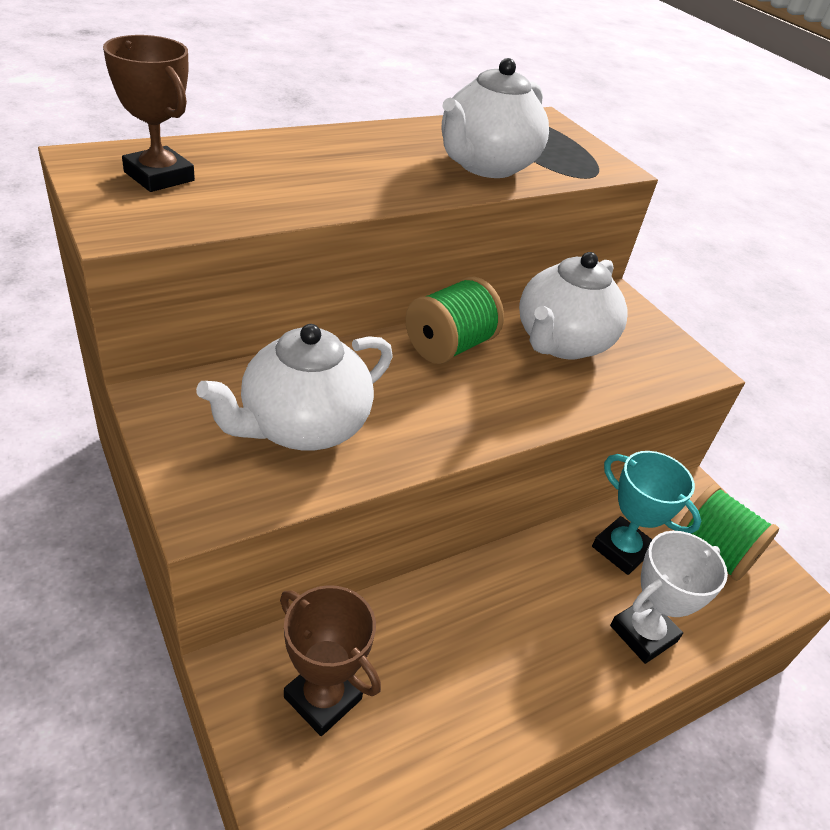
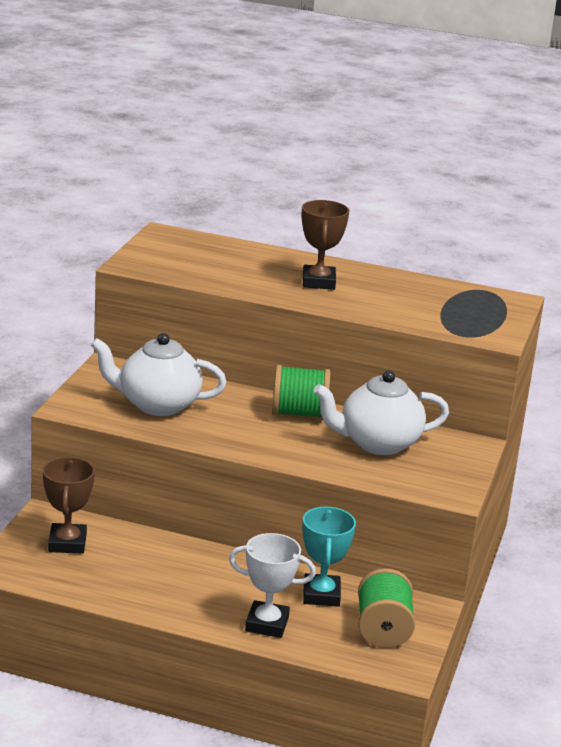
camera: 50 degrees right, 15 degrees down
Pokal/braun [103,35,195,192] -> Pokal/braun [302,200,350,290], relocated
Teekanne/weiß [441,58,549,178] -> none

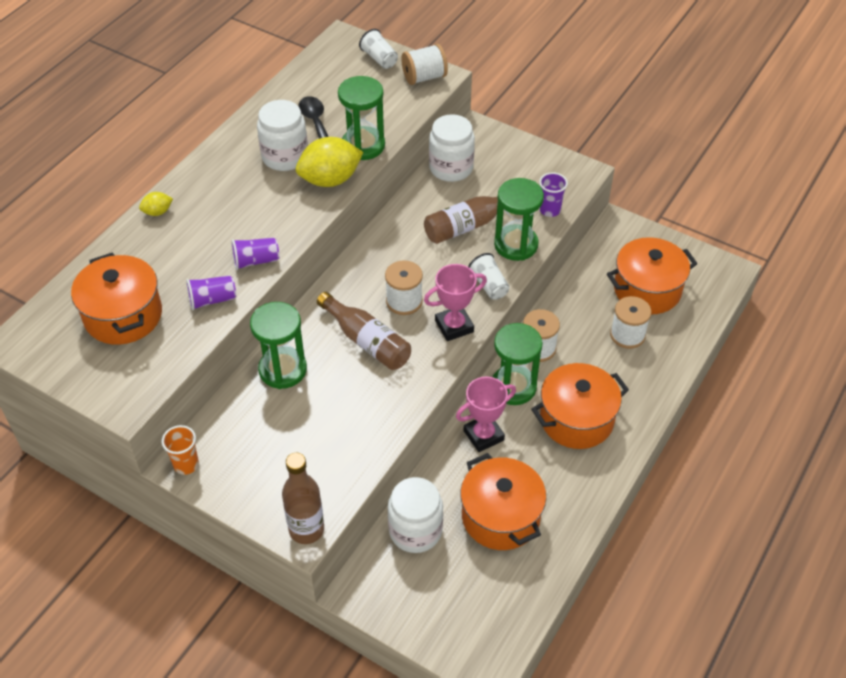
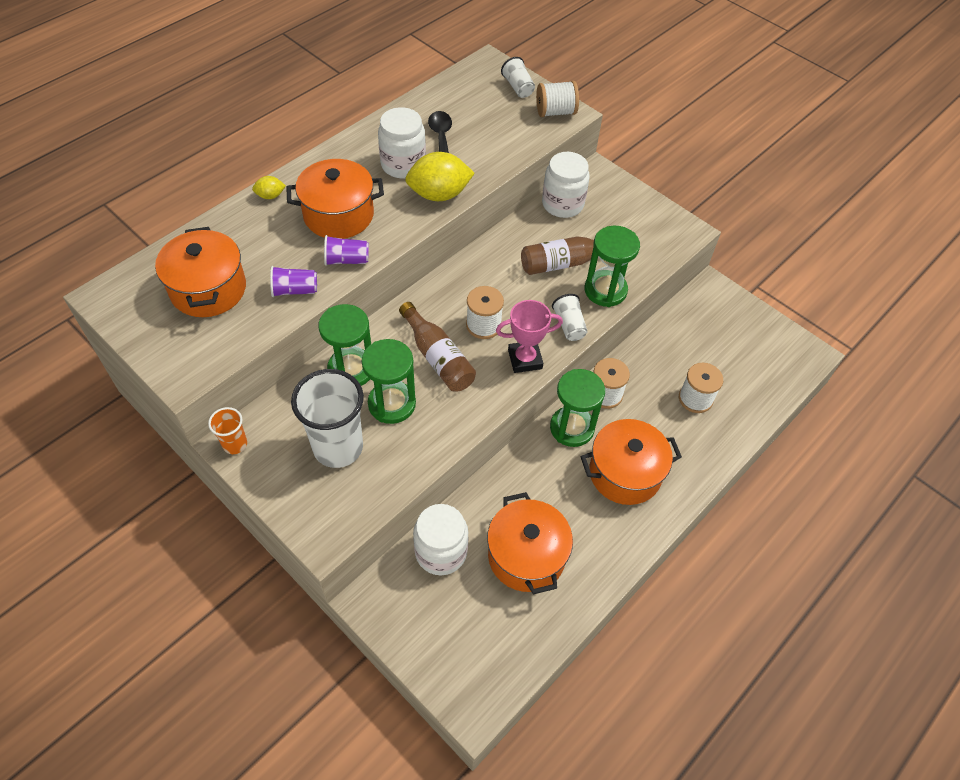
camera: 10 degrees right, 5 degrees up
Kochtopf/orange [607,237,698,315] -> Kochtopf/orange [286,159,384,239], relocated
none -> Becher/weiß [291,369,364,468]
Sanduhr/grün [338,76,385,160] -> Sanduhr/grün [362,339,416,424], relocated
Flasche/braun [282,453,324,544] -> none
Pokal/rosa [456,377,516,452] -> none
Becher/lila [539,172,568,217] -> none

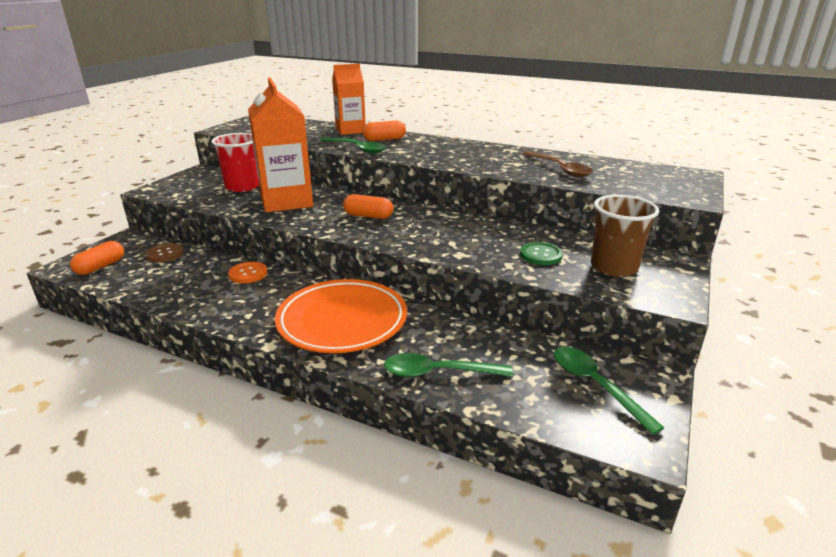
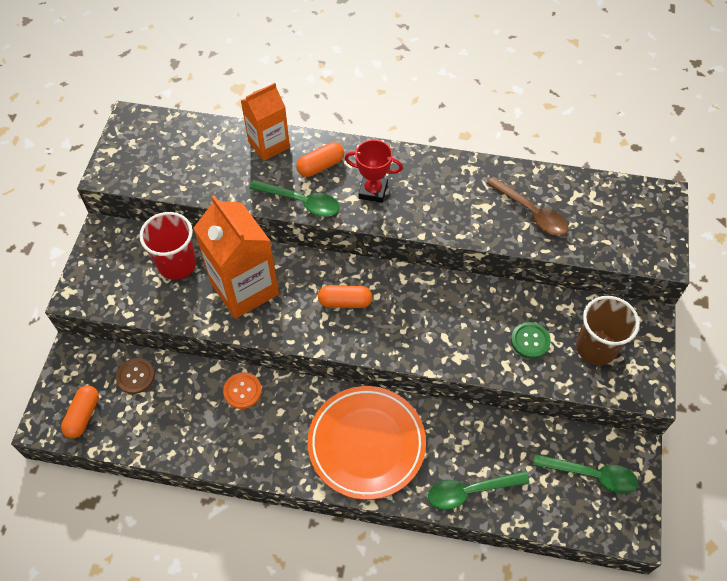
camera: 15 degrees left, 30 degrees up
none -> Pokal/rot [345,140,403,203]
Löffel/grün [554,347,665,435] -> Löffel/grün [533,454,638,494], 150 degrees clockwise

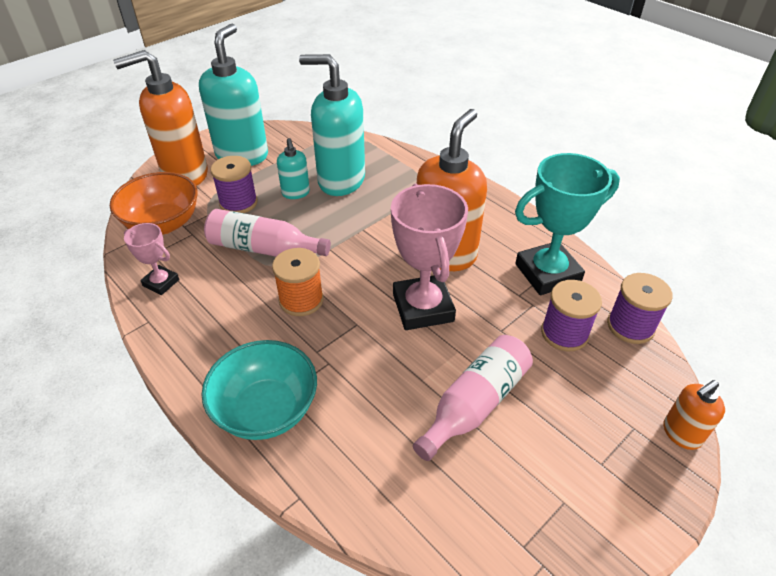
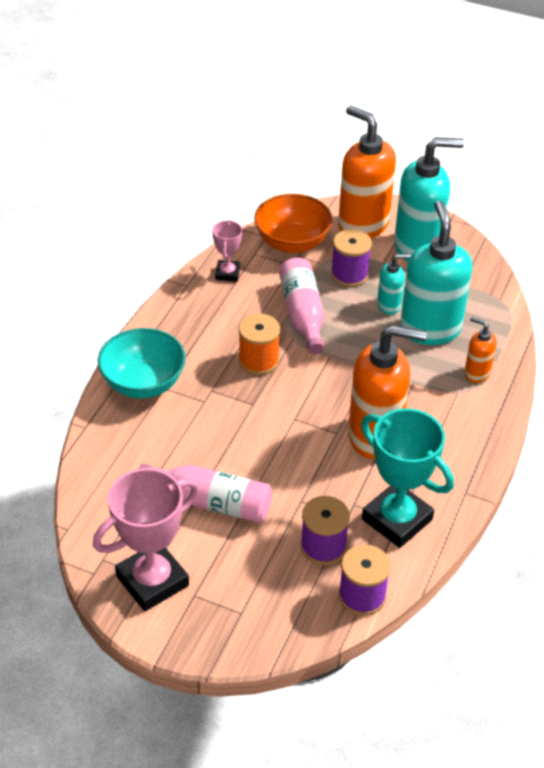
camera: 65 degrees right, 0 degrees up
Pokal/rosa [391,184,468,330] -> Pokal/rosa [93,468,199,611], relocated
Seifenspender/türkis [277,138,310,199] -> Seifenspender/türkis [377,254,411,315], 150 degrees counterclockwise
Seifenspender/orange [663,380,725,450] -> Seifenspender/orange [464,317,497,383], relocated

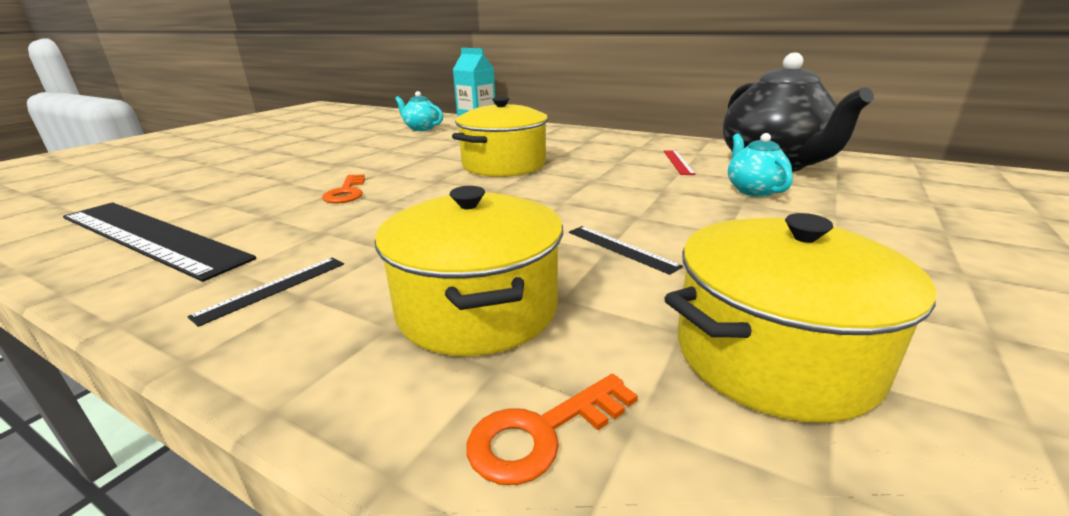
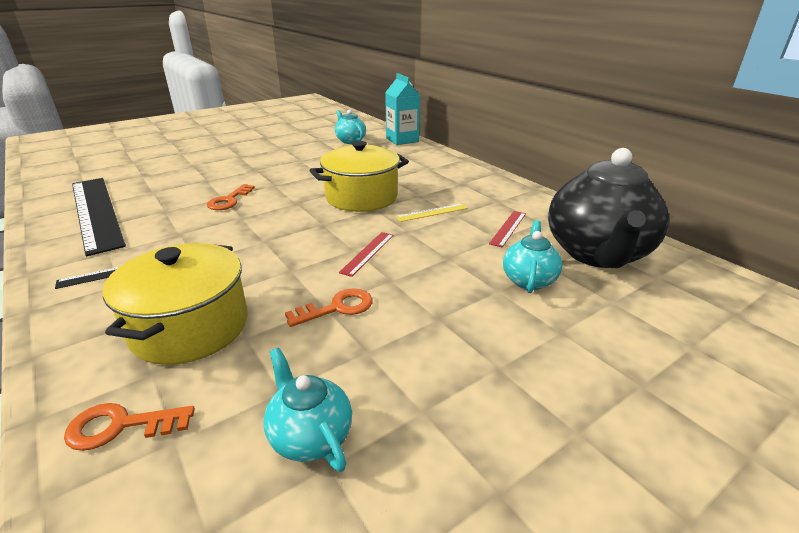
camera: 25 degrees right, 5 degrees up
Kochtopf/gelb [664,213,936,423] -> Teekanne/türkis [263,348,352,472]
Lineal/schwarz [569,226,683,275] -> Schlüssel/orange [285,288,373,327]
none -> Lineal/rot [339,232,394,277]
none -> Lineal/gelb [395,203,468,222]

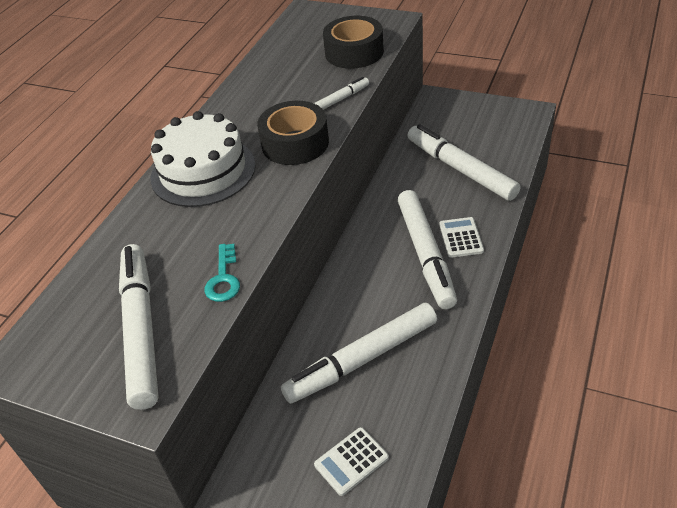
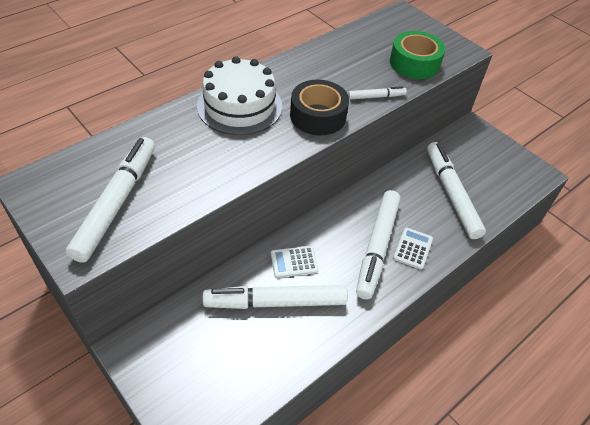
camera: 20 degrees right, 5 degrees up
Taschenrechner/weiß [314,427,389,496] -> Taschenrechner/weiß [271,246,319,278], relocated
Klebeband/schwarz [323,16,384,69] -> Klebeband/grün [390,31,445,79]
Schlüssel/türkis [205,244,240,302] -> none

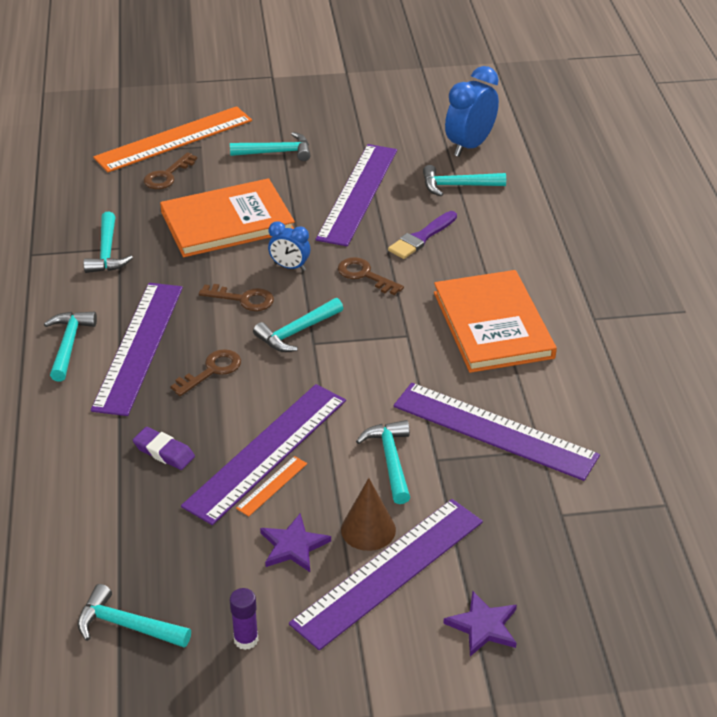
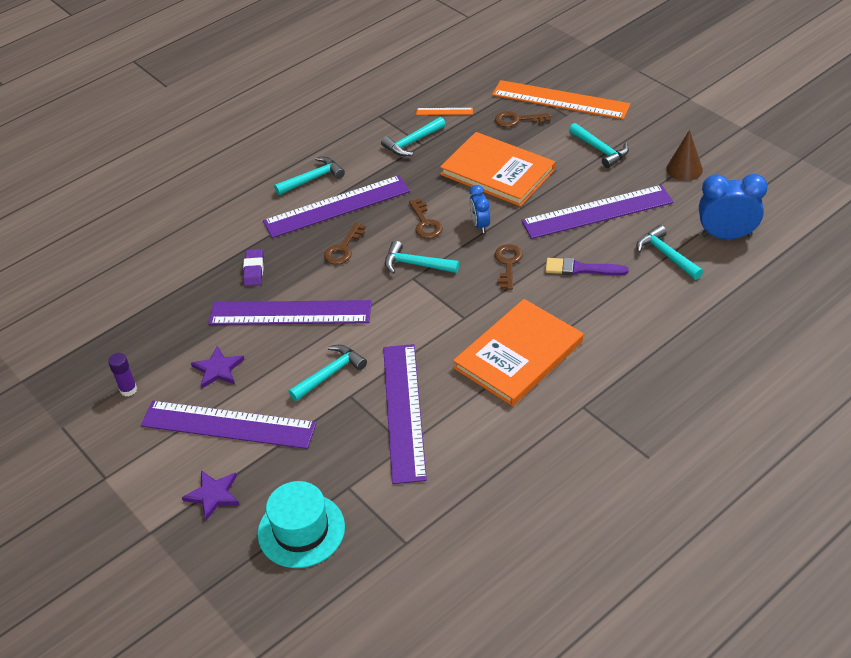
camera: 60 degrees right, 5 degrees up
none -> Hut/türkis [258,481,345,568]
Schlüssel/braun [171,349,241,396] -> Schlüssel/braun [324,223,366,265], 105 degrees clockwise
Lineal/orange [236,456,307,516] -> Lineal/orange [416,108,473,115], relocated
Kegel/braun [341,478,396,551] -> Kegel/braun [666,130,703,181], relocated
Hammer/türkis [78,584,191,648] -> none

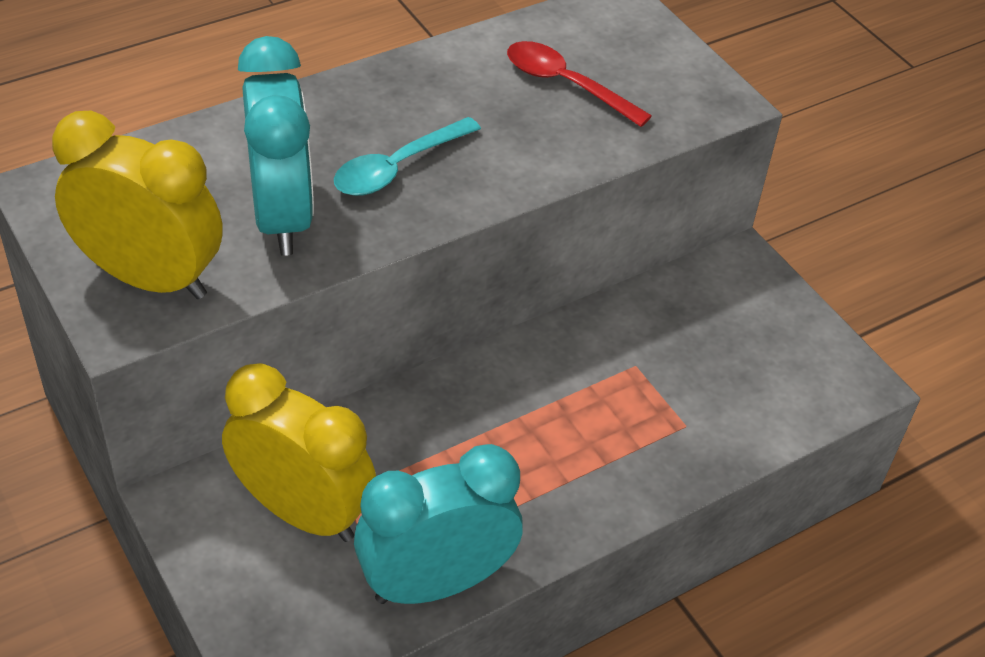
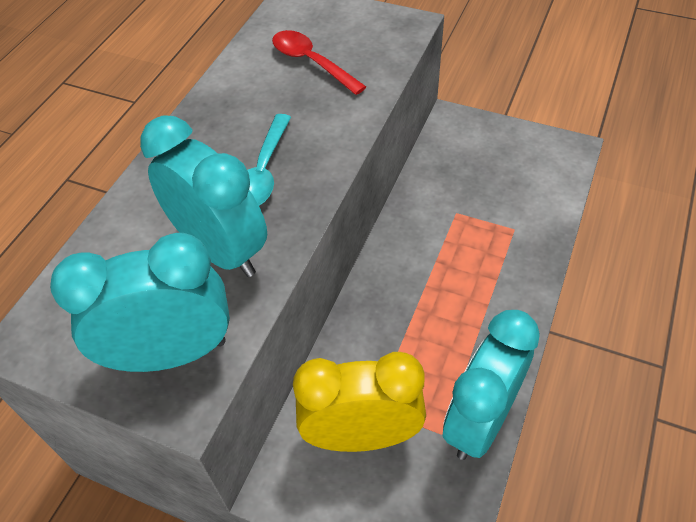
camera: 30 degrees left, 5 degrees up
Wecker/gelb [52,111,223,299] -> Wecker/türkis [50,233,230,372]
Löffel/rot [507,41,652,127] -> Löffel/rot [272,30,366,95], 45 degrees clockwise

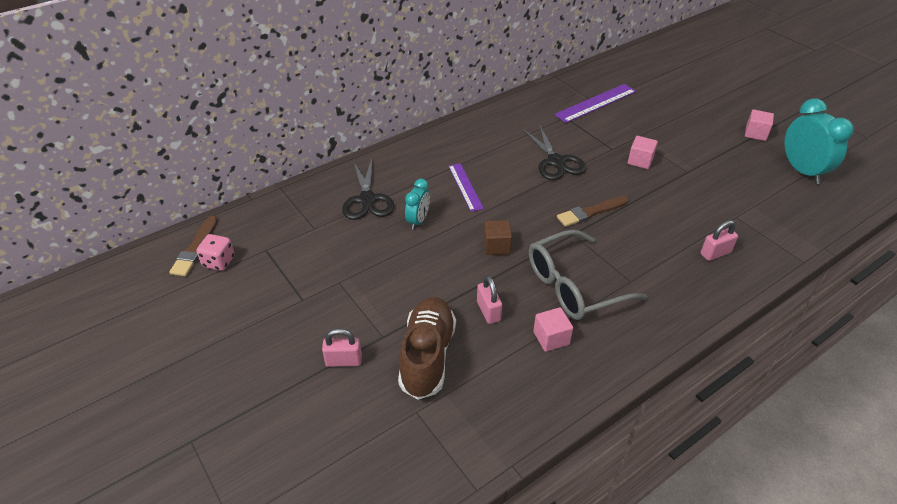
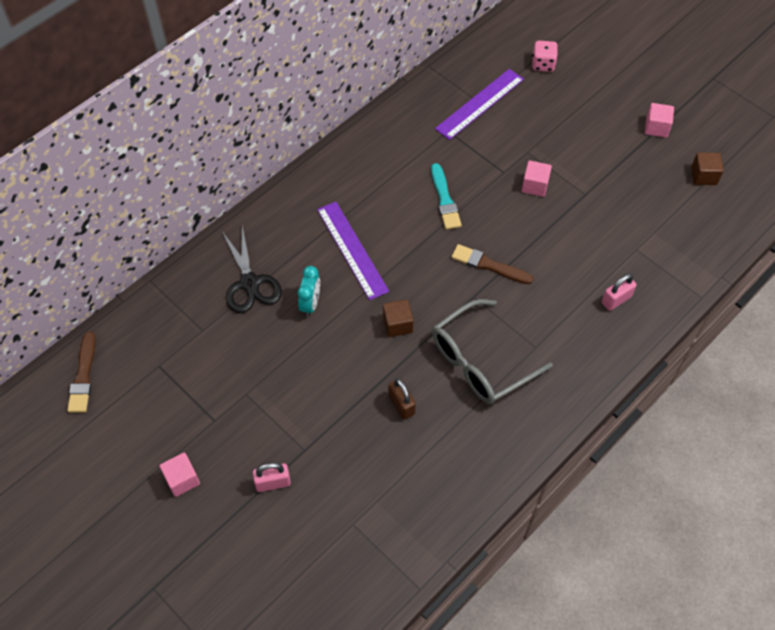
camera: 10 degrees left, 15 degrees up
Kubus/rosa [533,307,573,352] -> Kubus/rosa [159,452,200,497], relocated
Lineal/lila [449,163,484,212] -> Lineal/lila [317,202,389,300], x1.51
Vorhängeschloss/rosa [477,276,502,324] -> Vorhängeschloss/braun [388,378,416,420]
Schere/schwarz [523,124,586,180] -> Pinsel/türkis [431,163,462,230]
Pinsel/braun [557,196,628,227] -> Pinsel/braun [451,244,533,284], 60 degrees clockwise
Spielwürfel/rosa [196,234,235,271] -> Spielwürfel/rosa [532,41,558,72], relocated
Wecker/türkis [785,99,854,184] -> Kubus/braun [691,152,724,185]
Schuh/braun [398,297,456,400] -> none

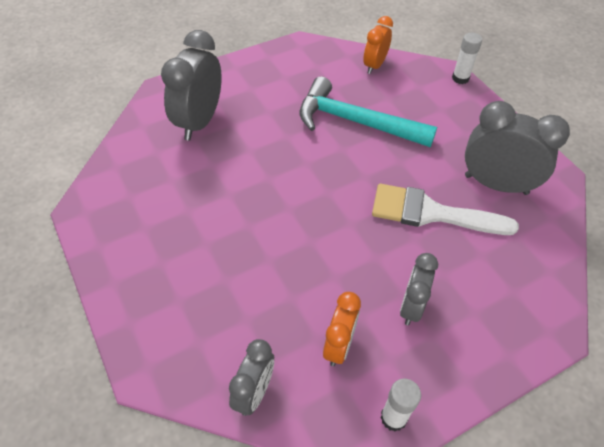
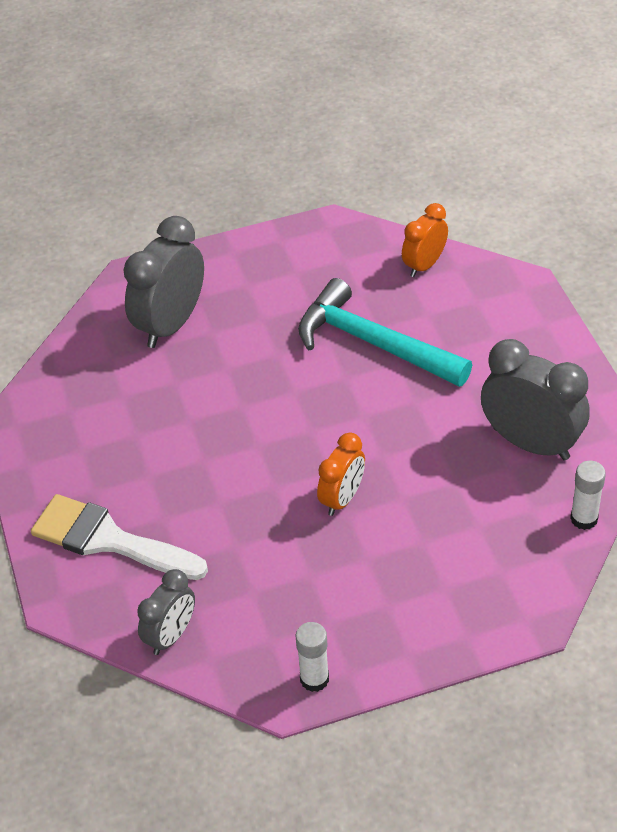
camera: 15 degrees right, 5 degrees down
Pinsel/weiß [372,184,519,235] -> Pinsel/weiß [31,494,208,580], relocated
Wecker/orange [323,292,361,366] -> Wecker/orange [317,433,365,516], relocated
Klebestift/weiß [452,32,482,84] -> Klebestift/weiß [570,461,606,530], relocated
Wecker/grau [400,253,438,325] -> none

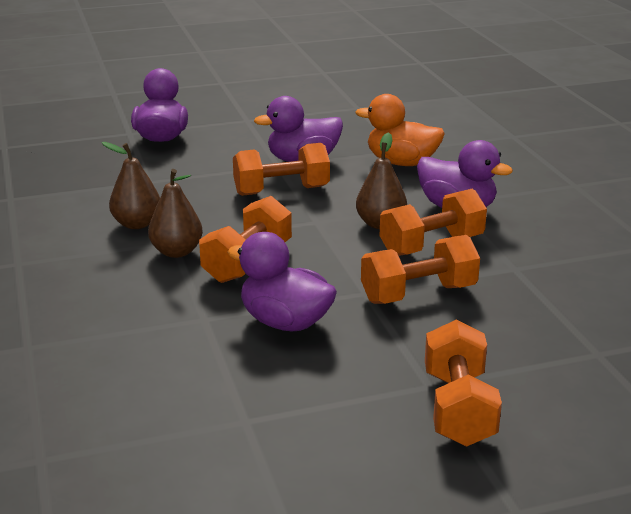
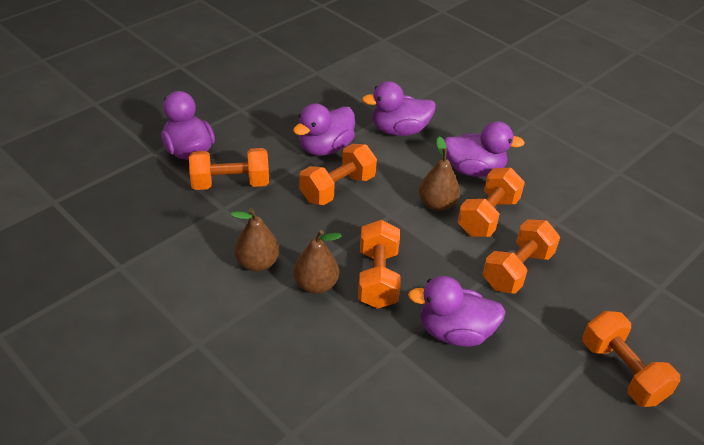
camera: 30 degrees left, 15 degrees up
none -> Hantel/orange [189,148,269,190]
Ente/orange [356,94,445,166] -> Ente/lila [362,81,436,136]

